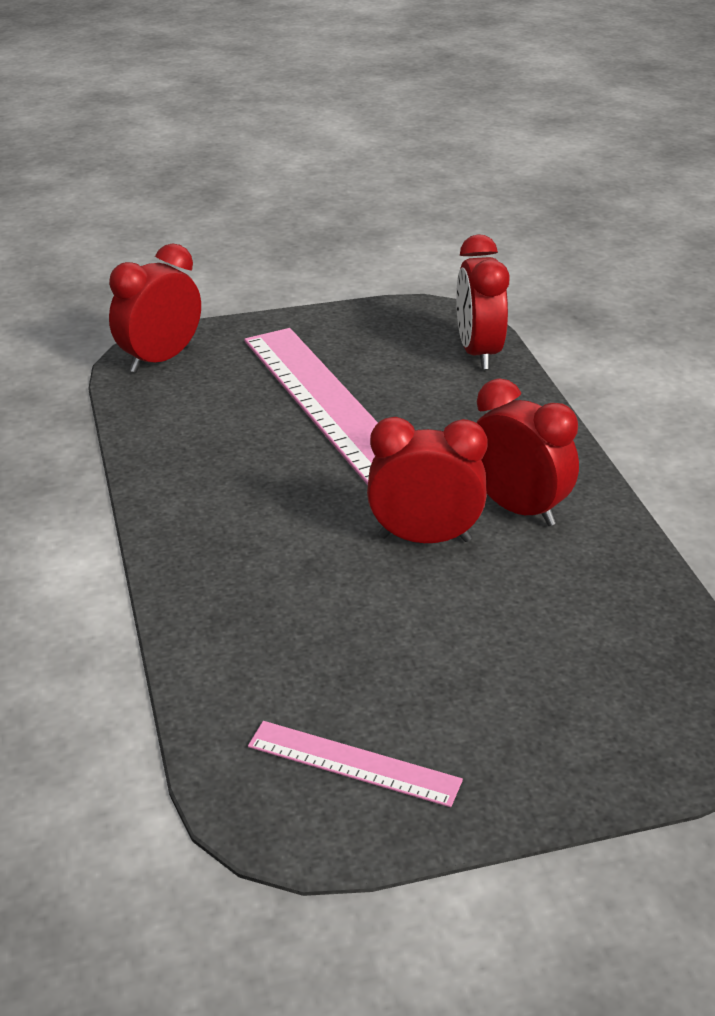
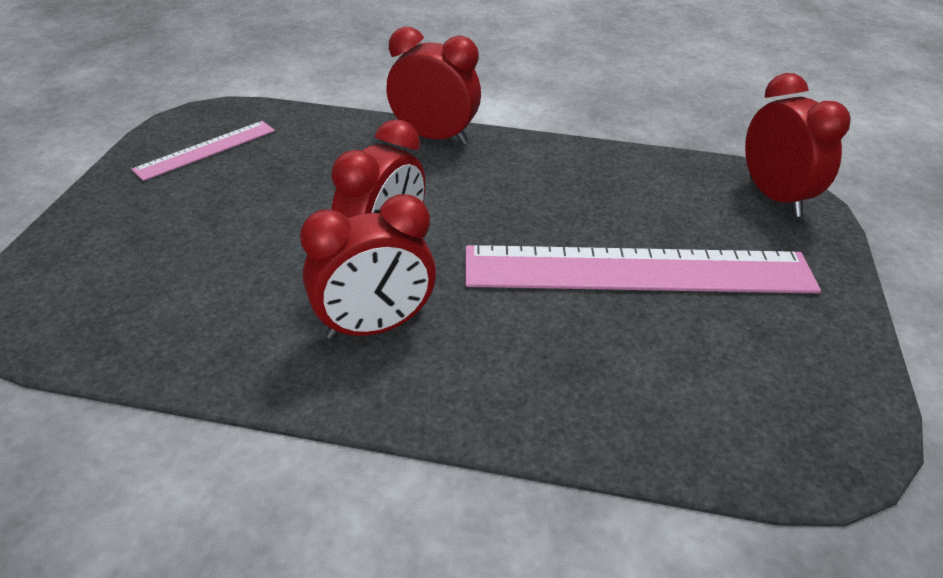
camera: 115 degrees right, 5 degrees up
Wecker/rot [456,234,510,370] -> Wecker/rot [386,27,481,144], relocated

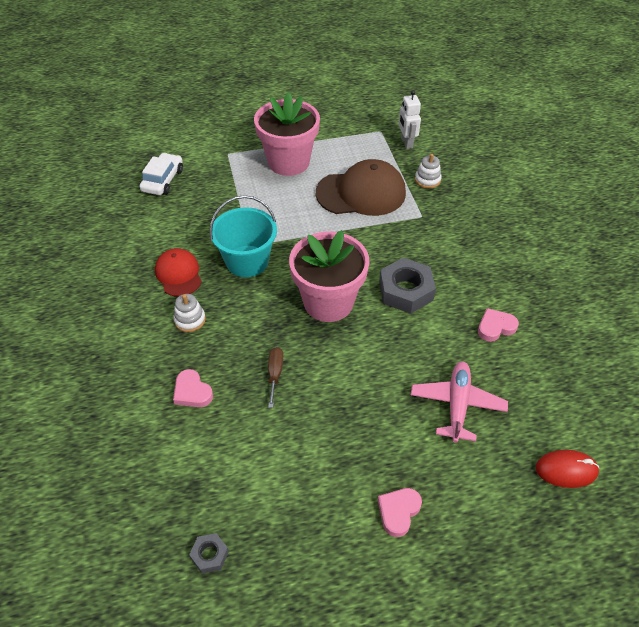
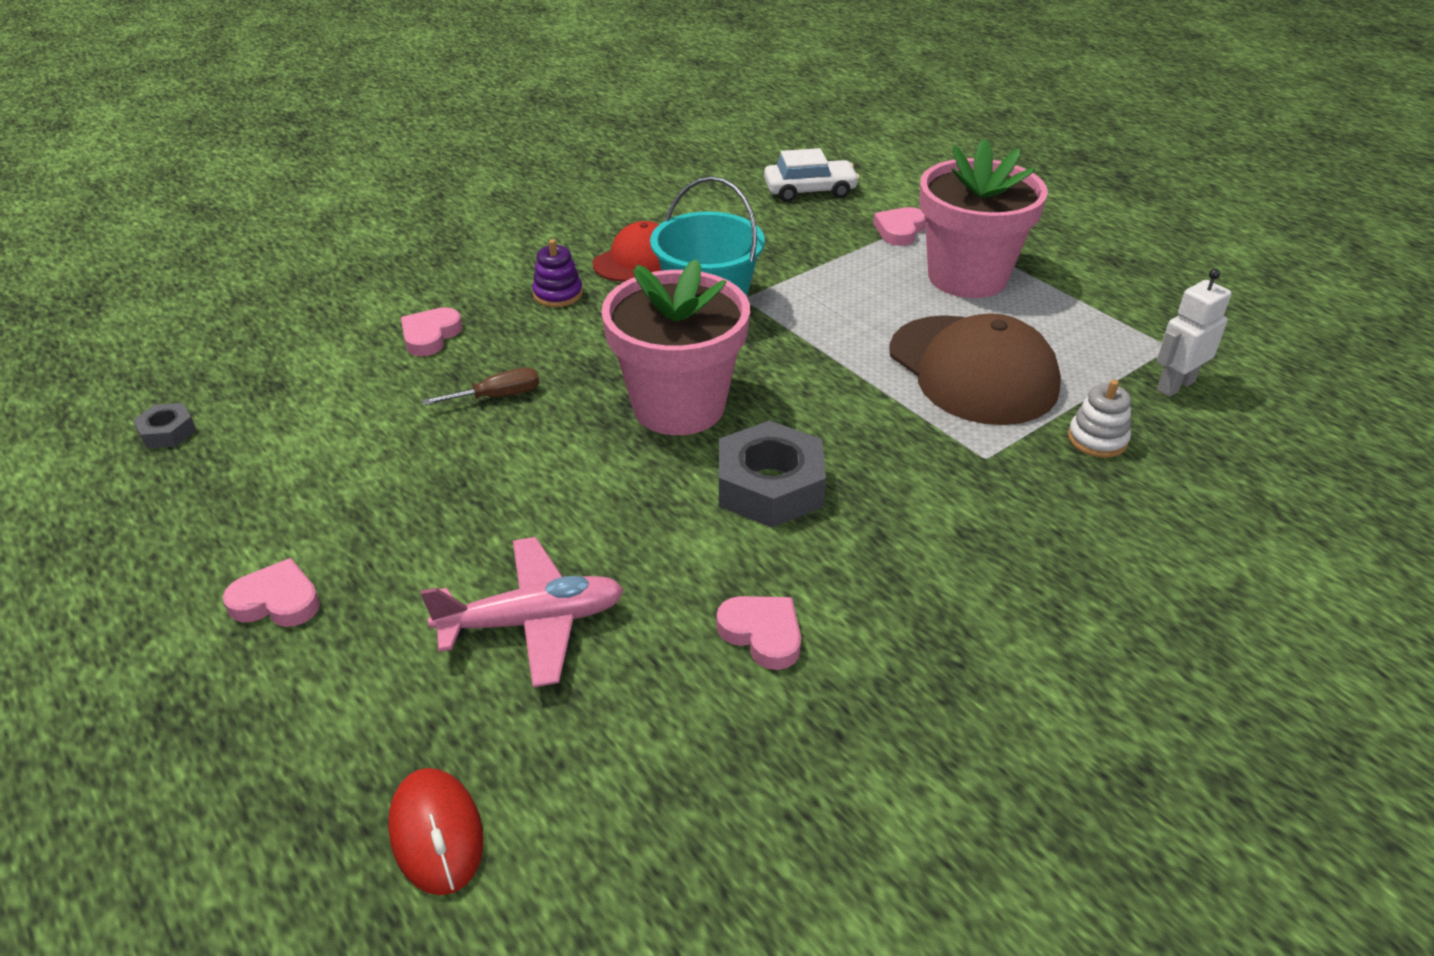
camera: 65 degrees right, 10 degrees down
Stapelspielzeug/weiß [173,294,206,332] -> Stapelspielzeug/lila [532,239,583,307]
none -> Herz/rosa [873,207,925,246]

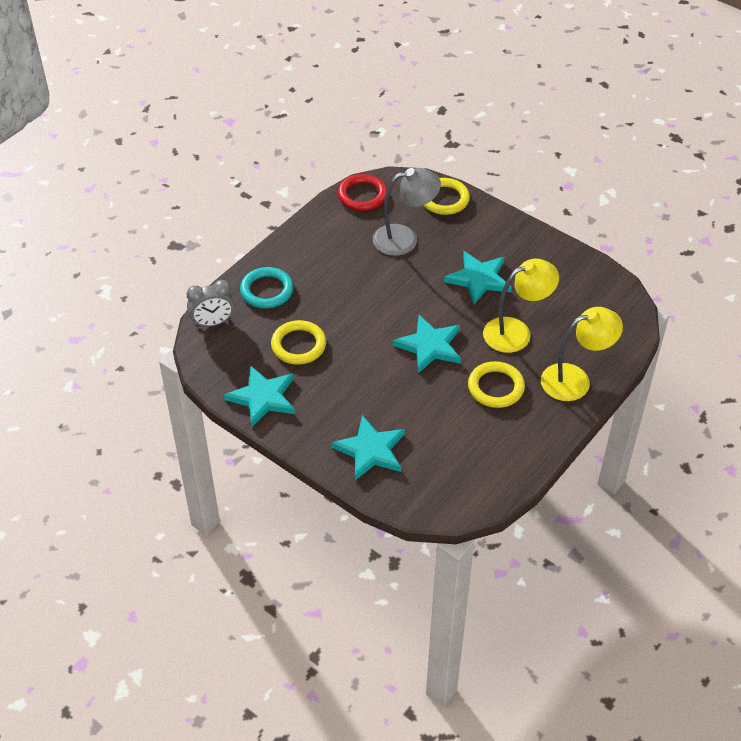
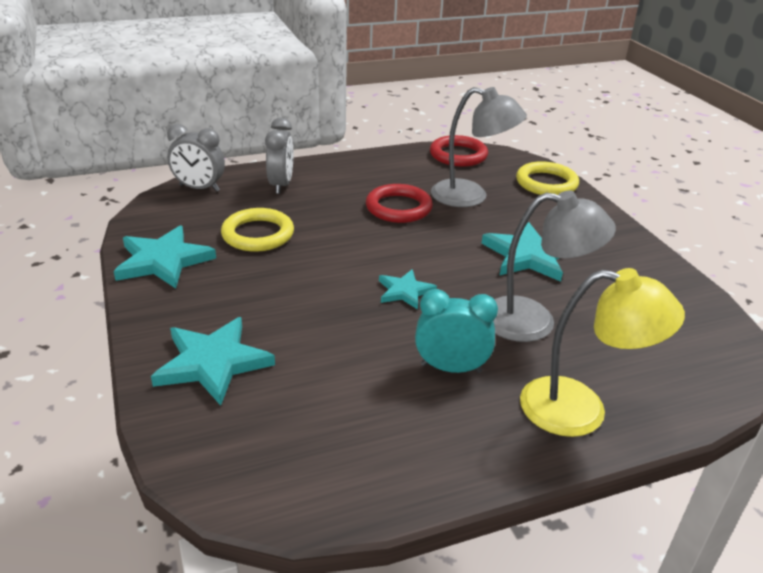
camera: 30 degrees right, 15 degrees down
Ring/türkis [240,267,293,308] -> Wecker/grau [265,117,293,194]
none -> Ring/rot [366,184,433,223]
Stern/türkis [393,315,461,373] -> Stern/türkis [379,269,437,310], x0.59
Ring/gelb [468,361,525,408] -> Wecker/türkis [415,289,498,373]
Lampe/gelb [483,259,559,353] -> Lampe/grau [493,190,616,342]

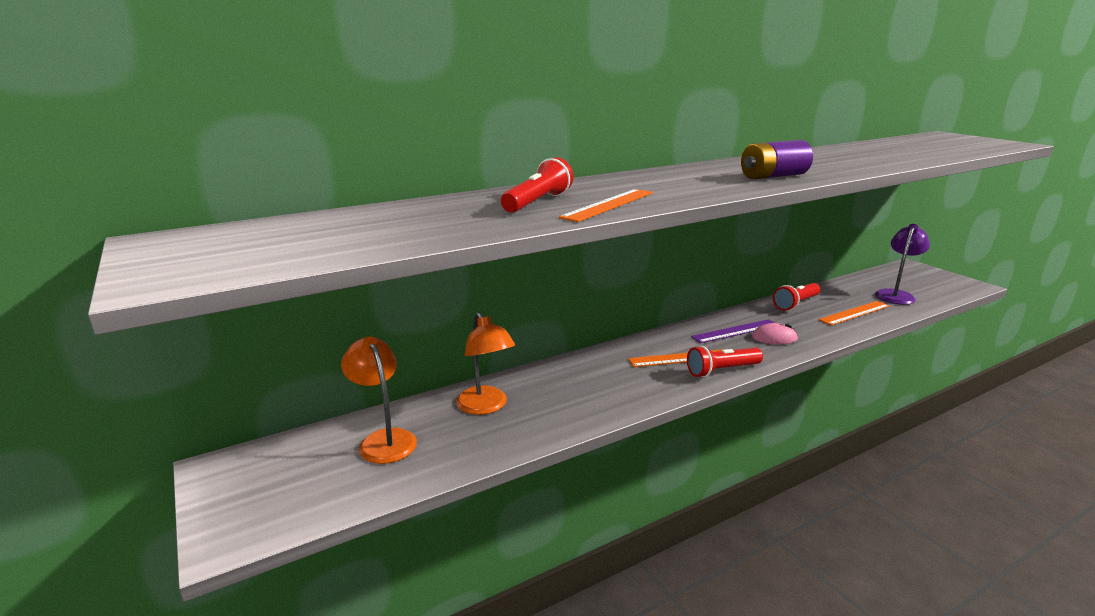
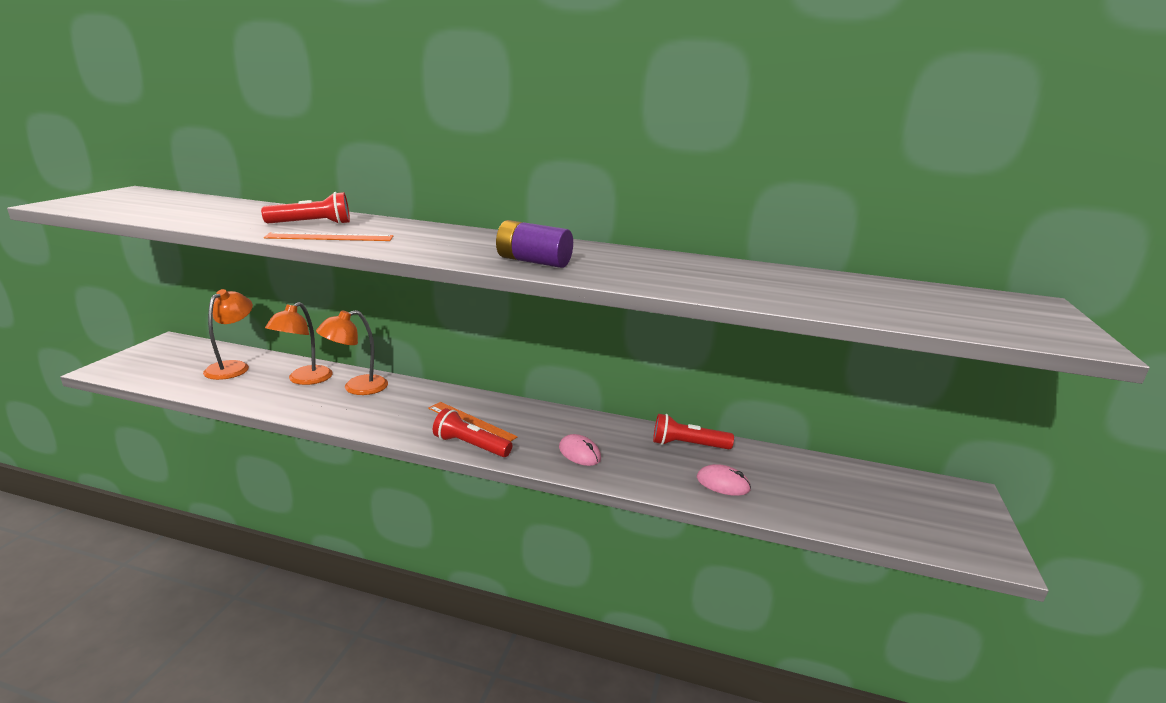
camera: 45 degrees right, 0 degrees up
none -> Lampe/orange [316,310,388,395]
Lineal/orange [819,301,890,325] -> Computermaus/rosa [697,464,751,496]
Lineal/lila [691,319,774,343] -> none
Lampe/lila [875,224,930,305] -> none

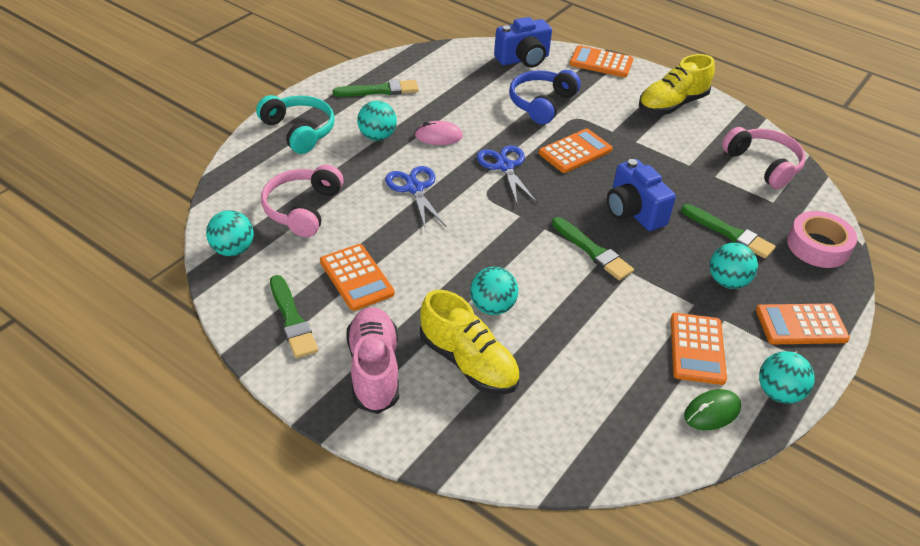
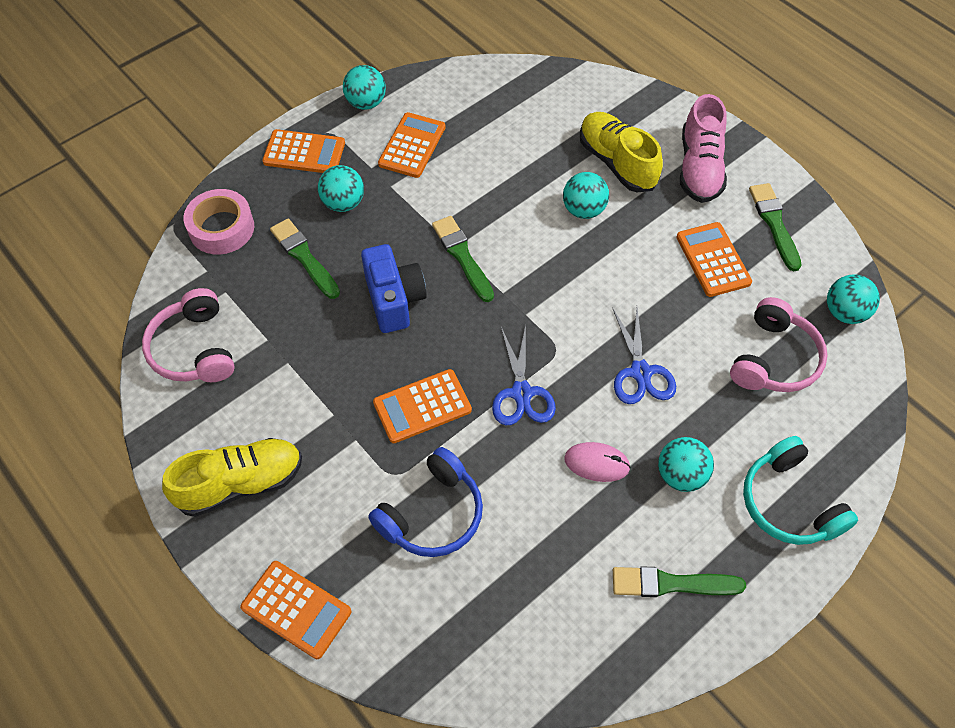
camera: 165 degrees left, 15 degrees up
Kamera/blau [494,17,552,68] -> none
Computermaus/grün [684,389,741,430] -> none

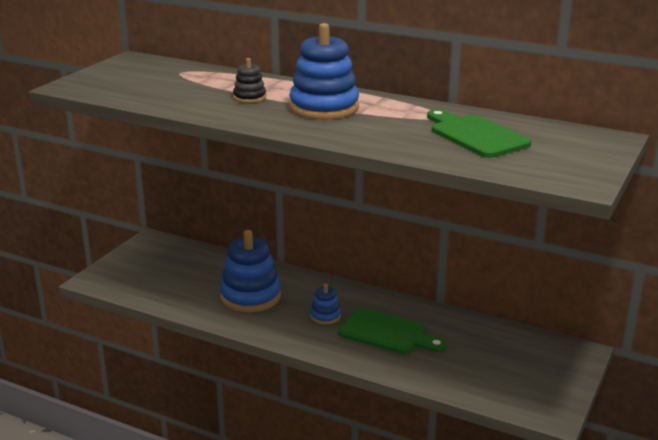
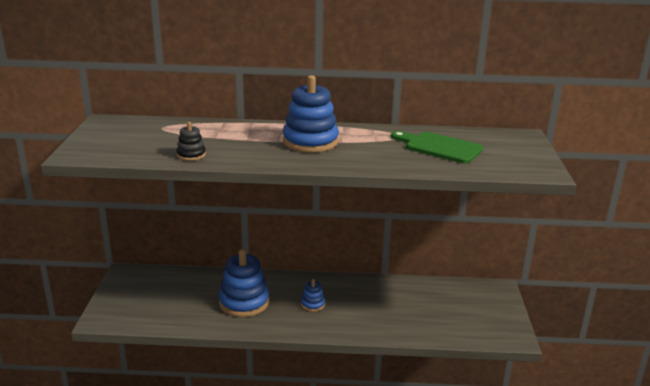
camera: 25 degrees left, 0 degrees up
Stapelspielzeug/schwarz [233,58,266,103] -> Stapelspielzeug/schwarz [176,122,206,161], relocated
Schneidebrett/grün [338,308,447,354] -> none

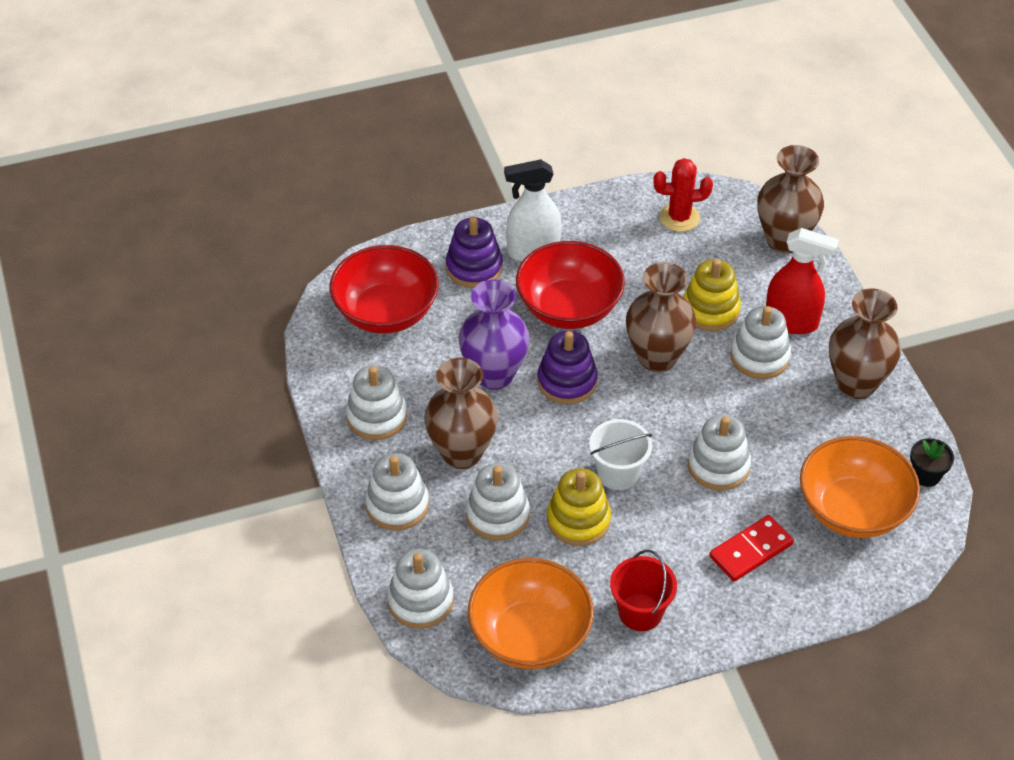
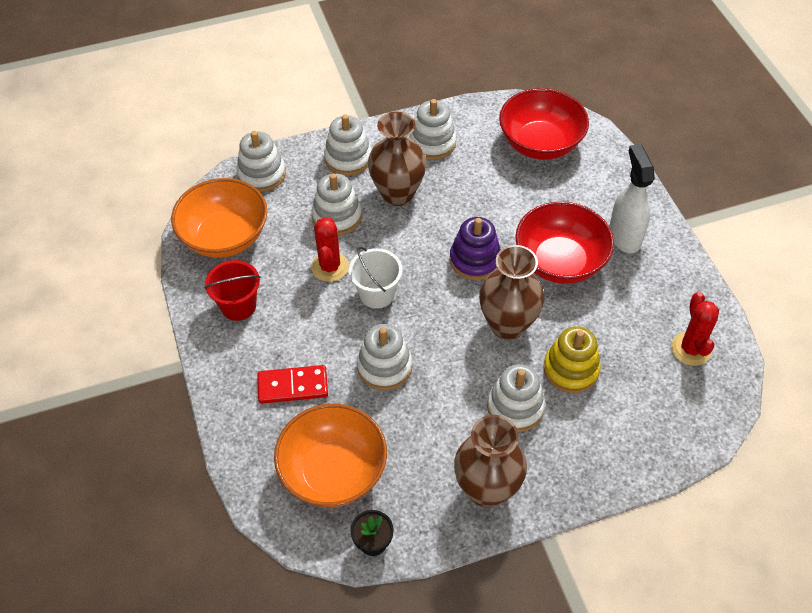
camera: 90 degrees right, 5 degrees up
Dominostein/rot [709,515,794,582] -> Dominostein/rot [257,365,328,404], 60 degrees counterclockwise
Stapelspielzeug/gelb [547,468,611,546] -> Kaktus/rot [311,217,349,282]
Stapelspielzeug/lila [446,216,503,288] -> none
Vase/lila [458,279,530,390] -> none
Vase/braun [757,145,824,253] -> none
Sprühflasche/rot [766,228,839,334] -> none

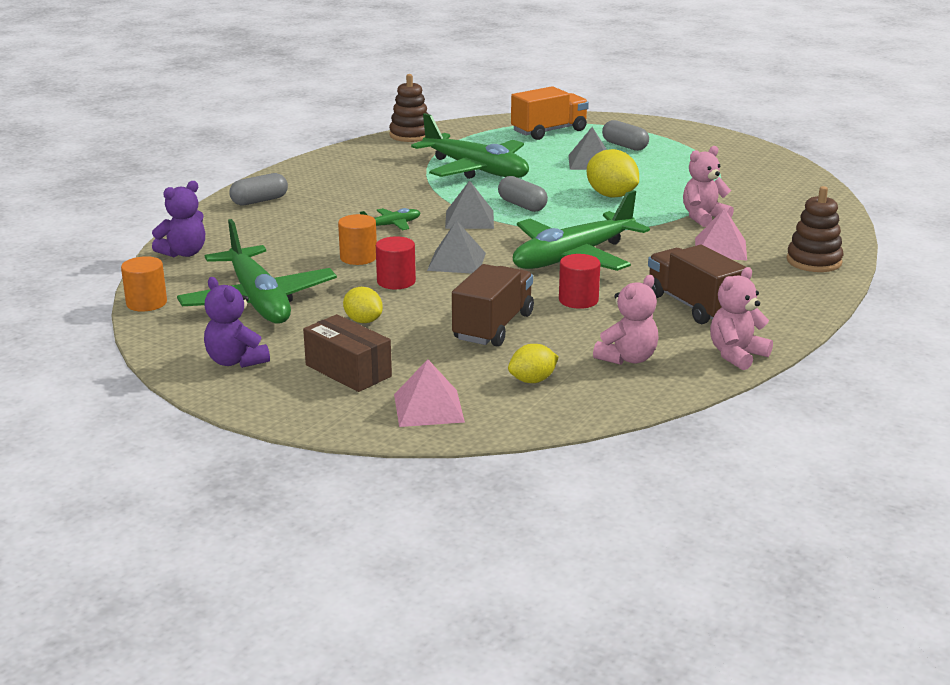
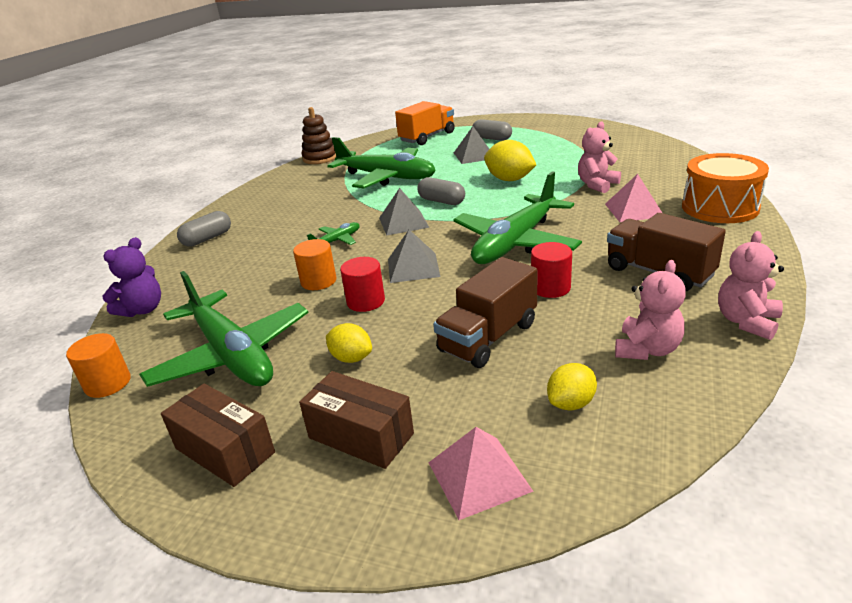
camera: 10 degrees left, 5 degrees up
Teddybär/lila [204,277,270,368] -> Schachtel/braun [161,384,275,487]
Lastwagen/braun [452,264,534,347] -> Lastwagen/braun [433,257,537,368], 150 degrees counterclockwise
Stapelspielzeug/braun [786,186,843,272] -> Trommel/orange [682,153,769,223]

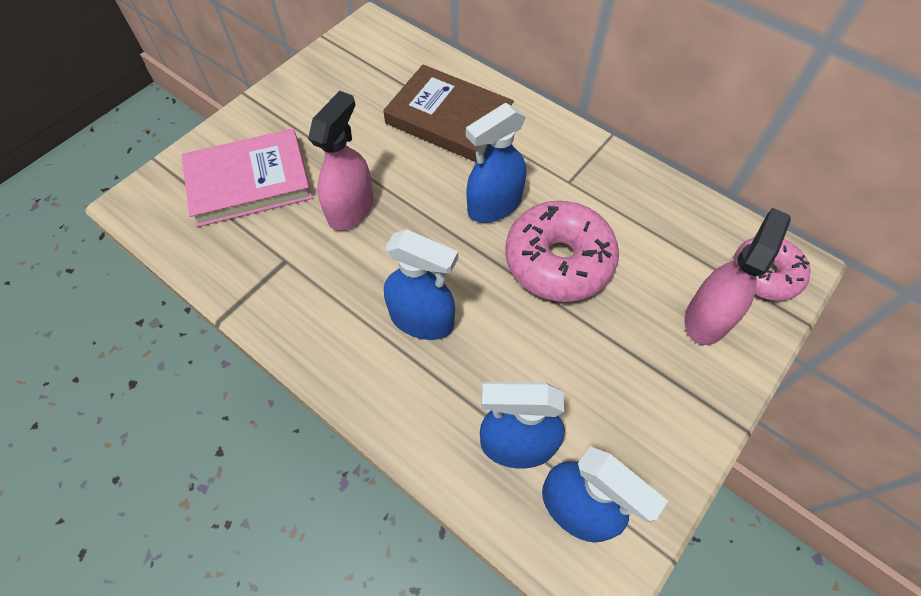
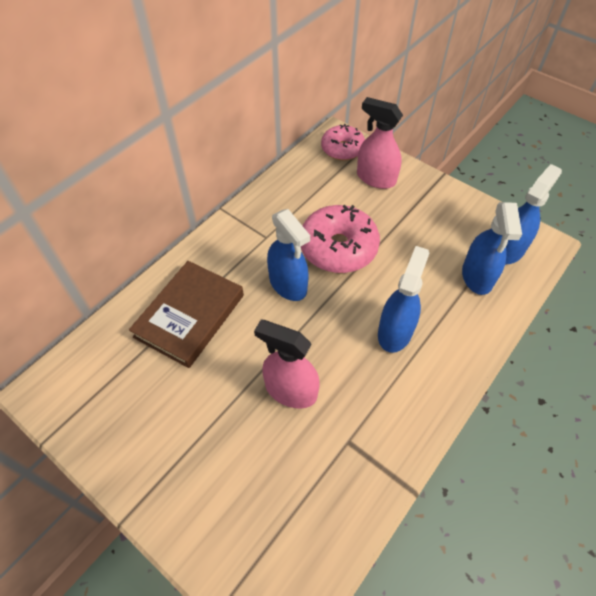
camera: 90 degrees left, 5 degrees down
Buch/rosa [181,129,313,227] -> none

